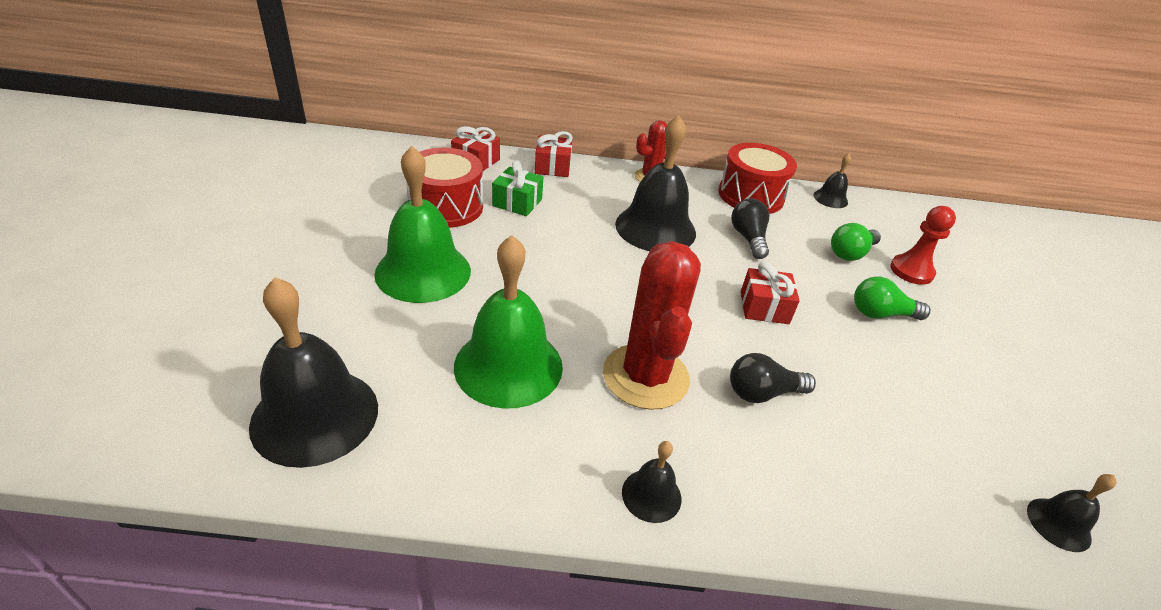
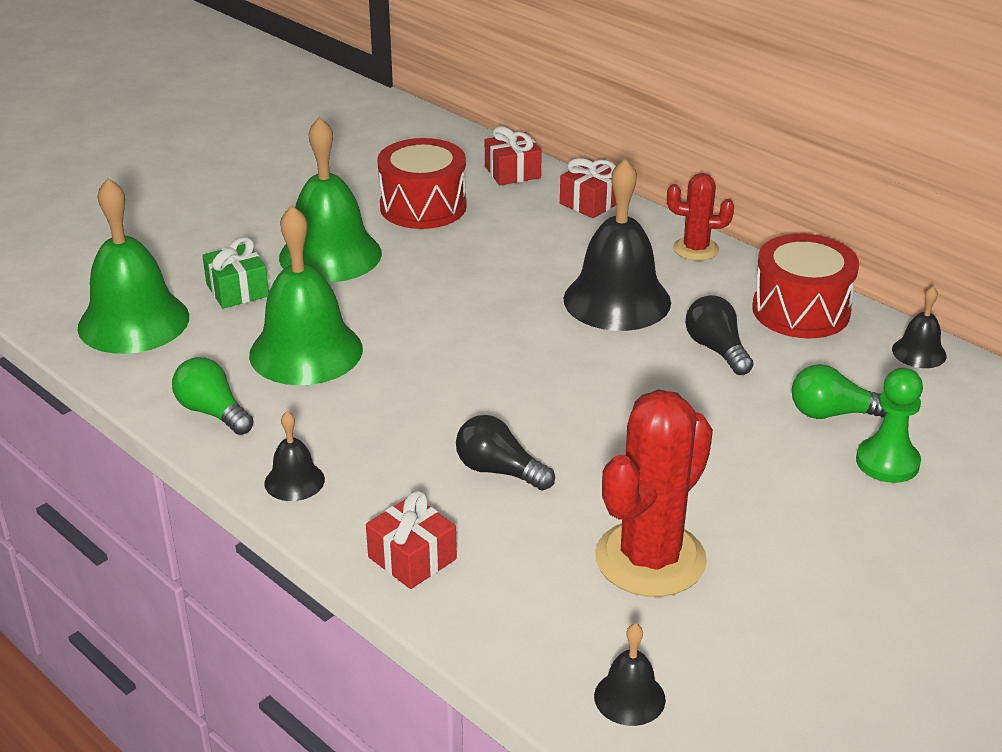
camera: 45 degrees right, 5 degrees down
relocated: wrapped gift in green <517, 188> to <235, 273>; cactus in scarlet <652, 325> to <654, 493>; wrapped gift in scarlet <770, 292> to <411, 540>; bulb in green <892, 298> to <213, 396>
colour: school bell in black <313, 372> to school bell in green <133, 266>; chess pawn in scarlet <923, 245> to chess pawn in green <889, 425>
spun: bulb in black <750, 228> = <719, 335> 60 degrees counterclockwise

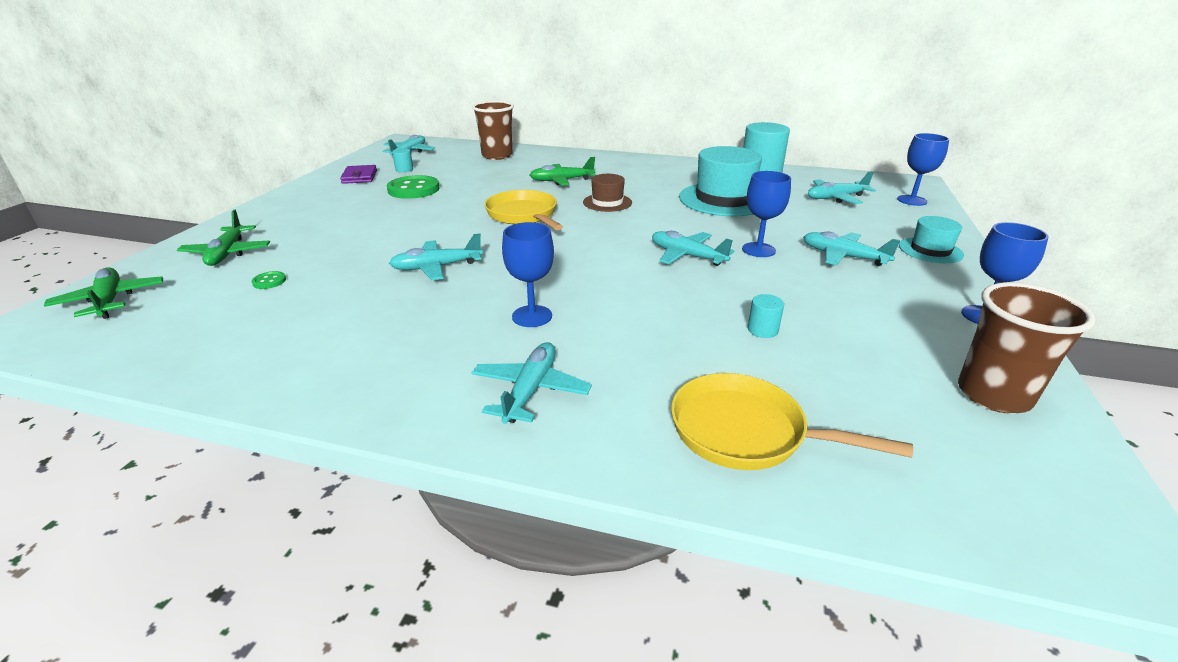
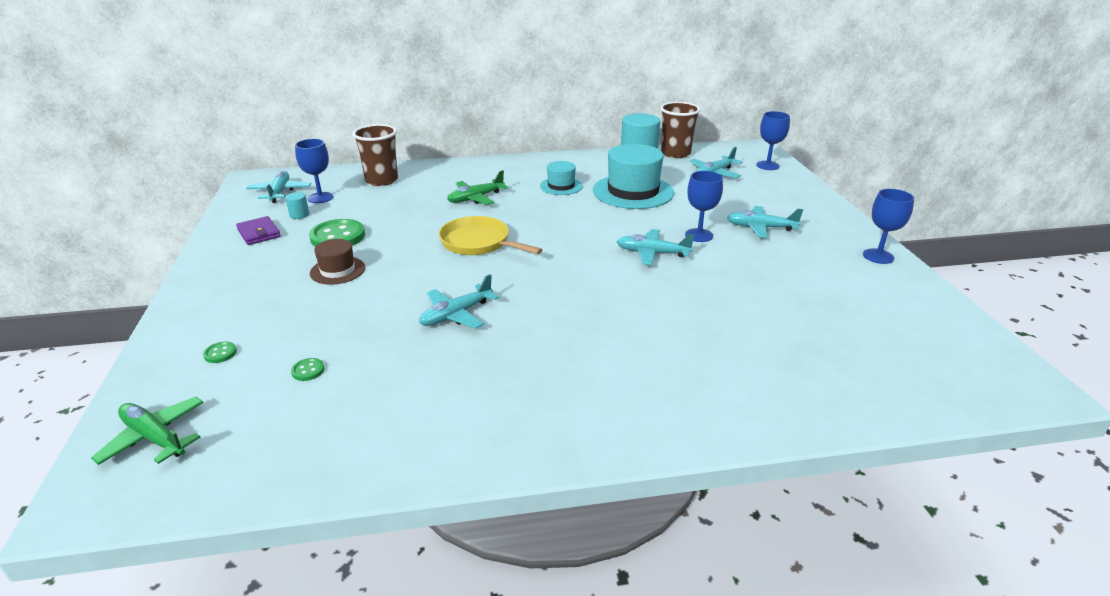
camera: 25 degrees left, 0 degrees up
missing: plane in teal <532, 383>; skillet in bright yellow <792, 421>; cylinder shape in teal <765, 316>
relocated: wine glass in blue <528, 274> to <314, 171>; tall hat in russet <607, 193> to <337, 262>; tall hat in teal <931, 239> to <561, 178>; beaker in russet <1026, 348> to <680, 130>
exchanged: plane in green <223, 238> to shirt button in green <220, 352>

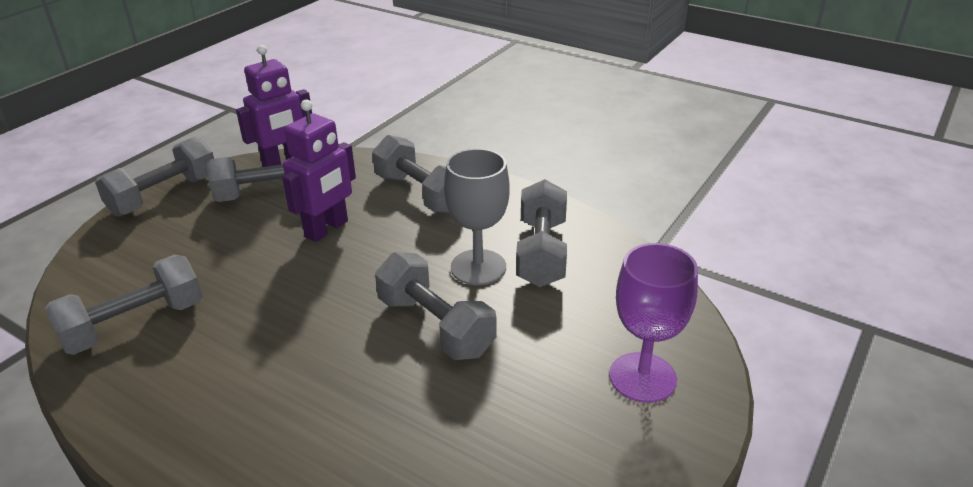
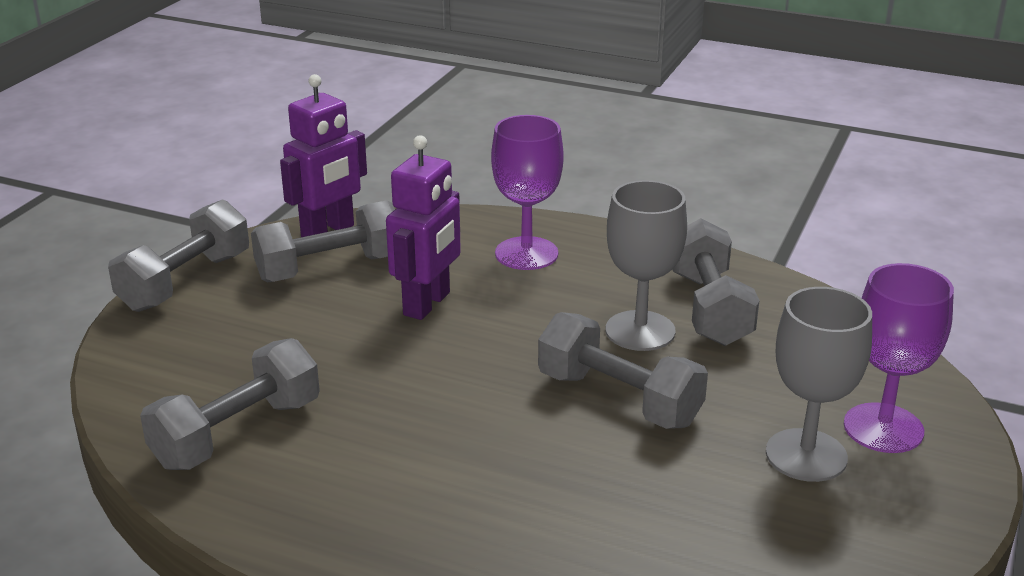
camera: 10 degrees left, 5 degrees down
appeared: wine glass in grey <819, 384>
exchanged: free weight in grey <411, 174> to wine glass in purple <527, 192>

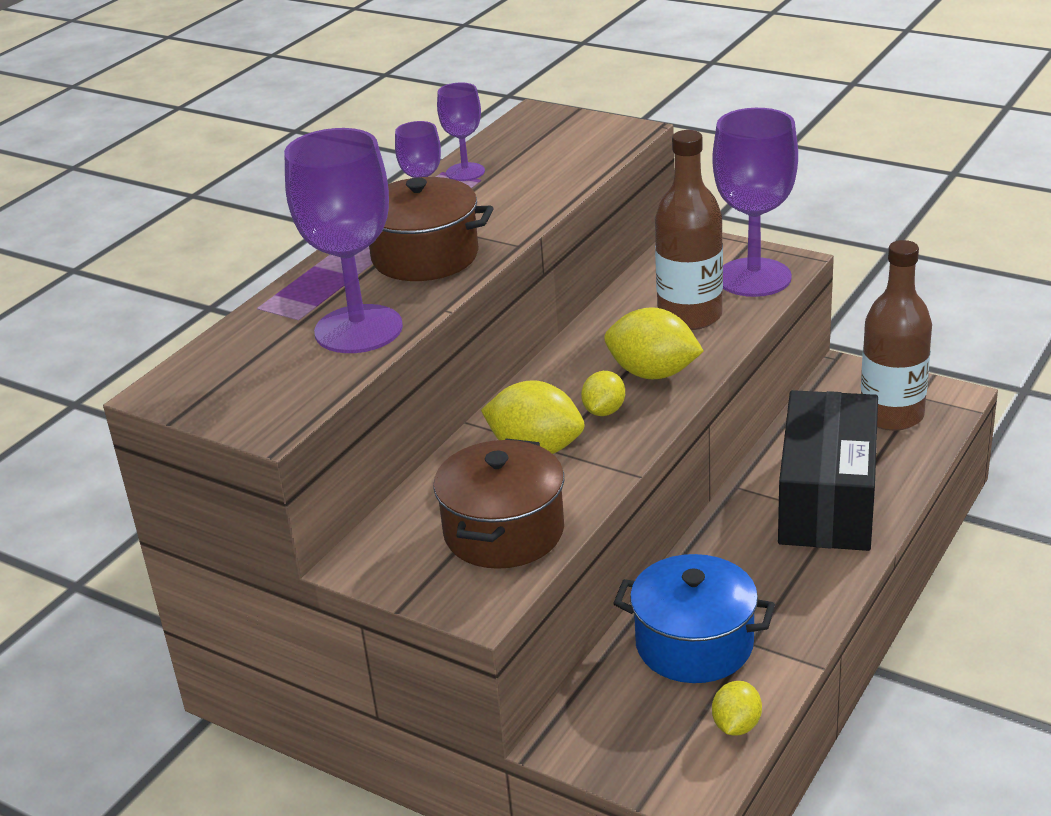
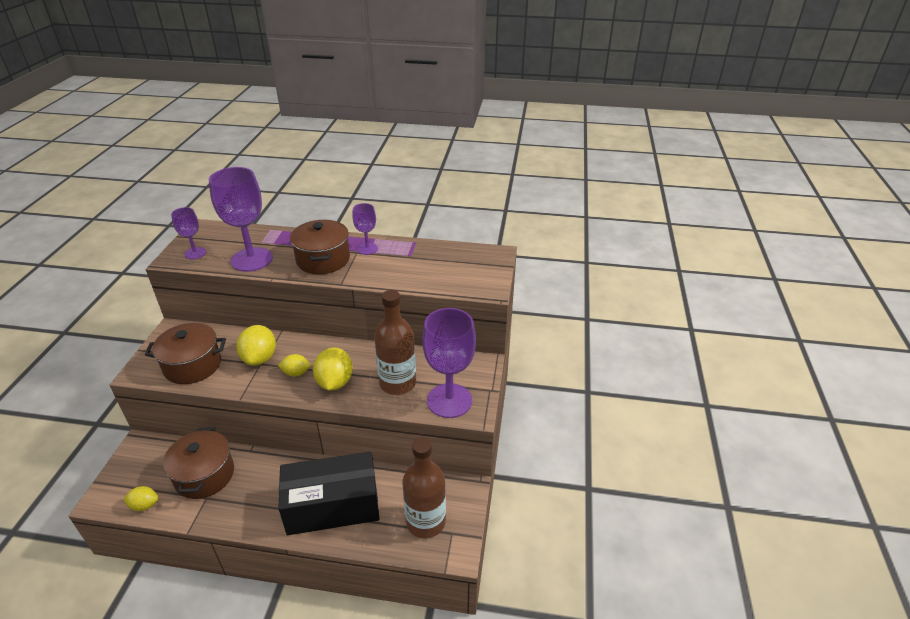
camera: 65 degrees right, 5 degrees up
relocated: wine glass in purple <461, 131> to <188, 233>
colour: stockpot in blue <694, 618> to stockpot in russet <198, 463>

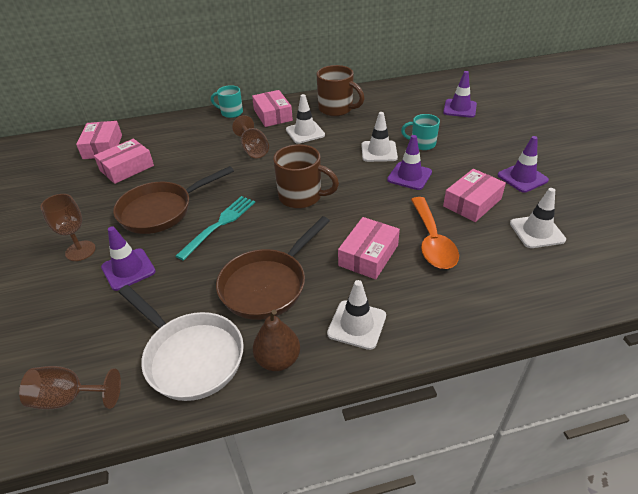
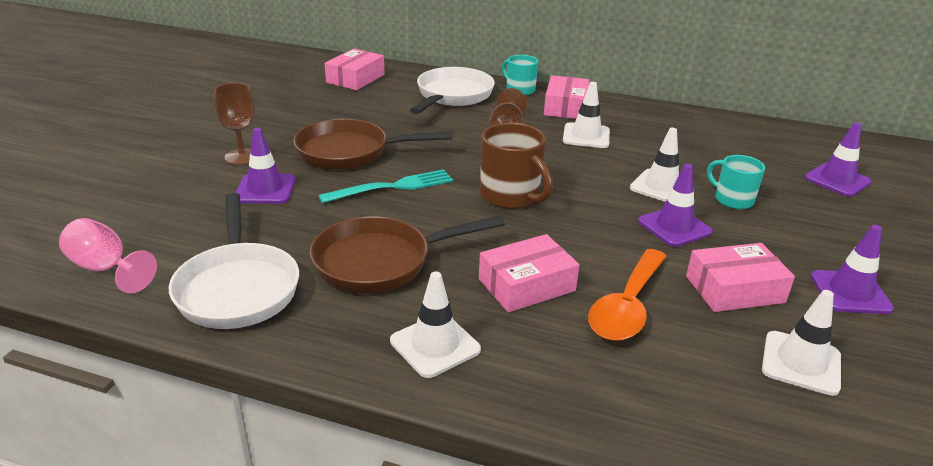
camera: 30 degrees right, 10 degrees down
missing: parcel in pink <124, 161>; pear in russet <276, 340>; coffee mug in russet <341, 90>
appeared: skillet in pure white <452, 90>
colour: wine glass in russet <70, 388> to wine glass in pink <108, 255>

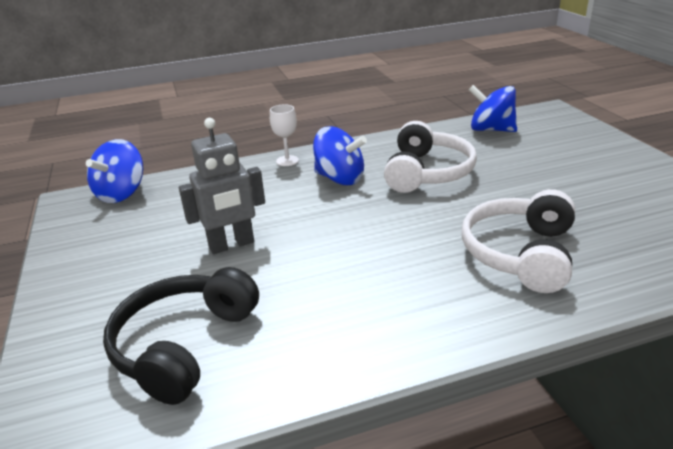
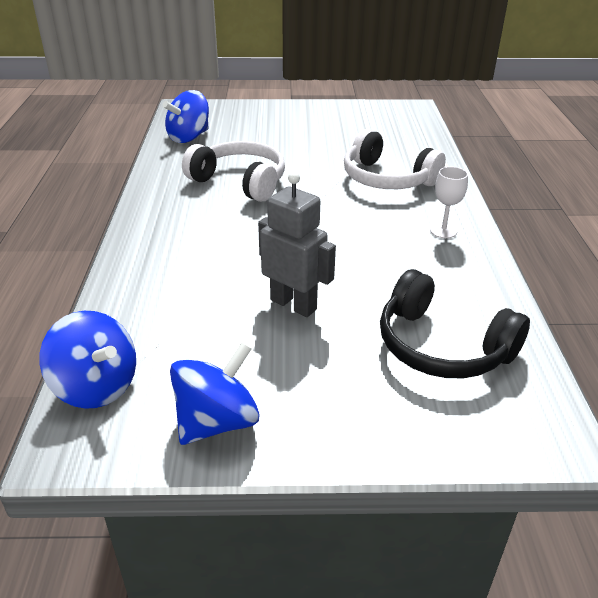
camera: 75 degrees left, 5 degrees up
relocated: wine glass in pure white <284, 135> to <449, 202>; whirligig in blue <340, 155> to <215, 393>
spun: toy robot in grey <222, 186> = <297, 244> 45 degrees counterclockwise

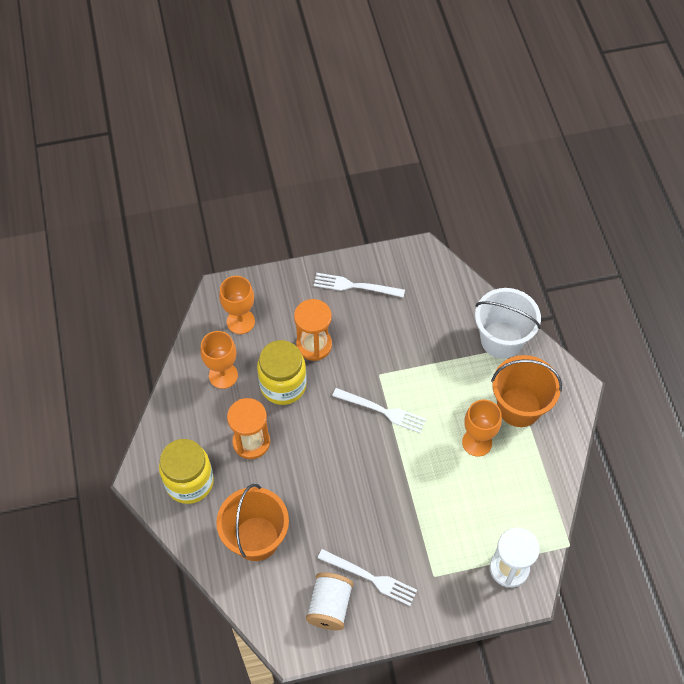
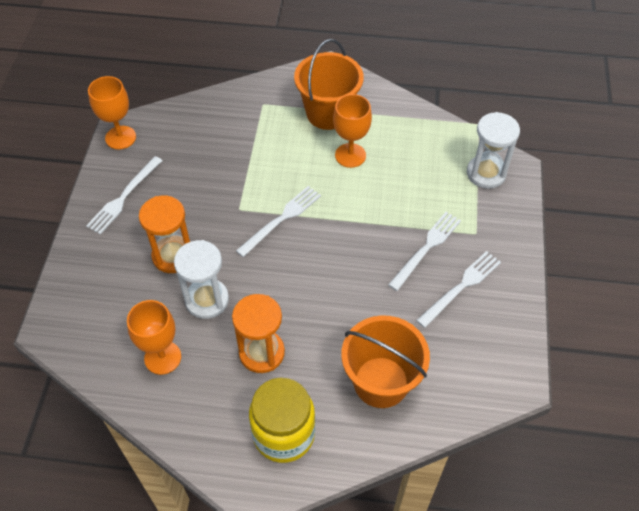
camera: 70 degrees left, 5 degrees down
missing: bobbin in pure white <329, 601>; sand bucket in pure white <508, 323>
appeared: table fork in pure white <424, 251>
relocated: wine glass in bright orange <237, 305> to <112, 112>
exchanged: jar in bright yellow <282, 372> to hourglass in pure white <201, 279>

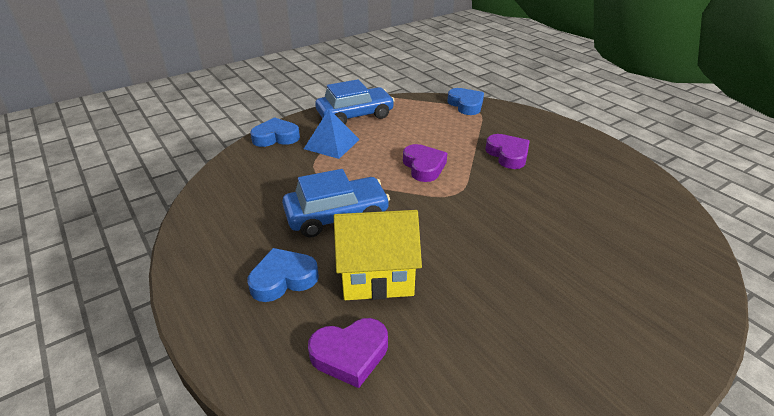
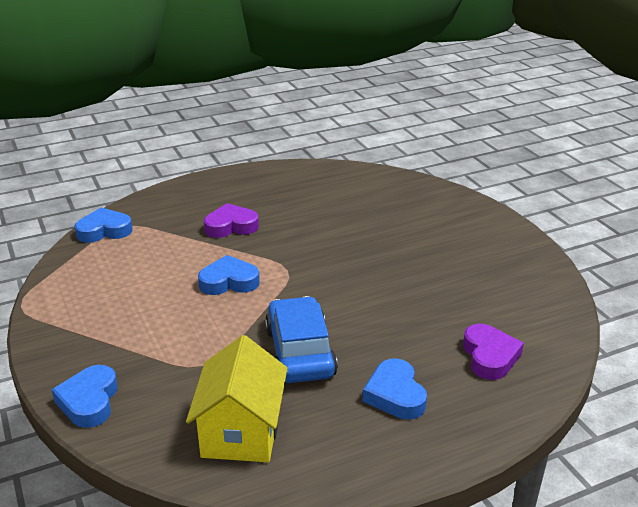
camera: 80 degrees left, 5 degrees down
missing: pyramid shape in blue <332, 134>; automobile in blue <355, 101>
relocated: cottage in bright yellow <378, 255> to <237, 398>
colour: heart in purple <425, 163> to heart in blue <229, 275>

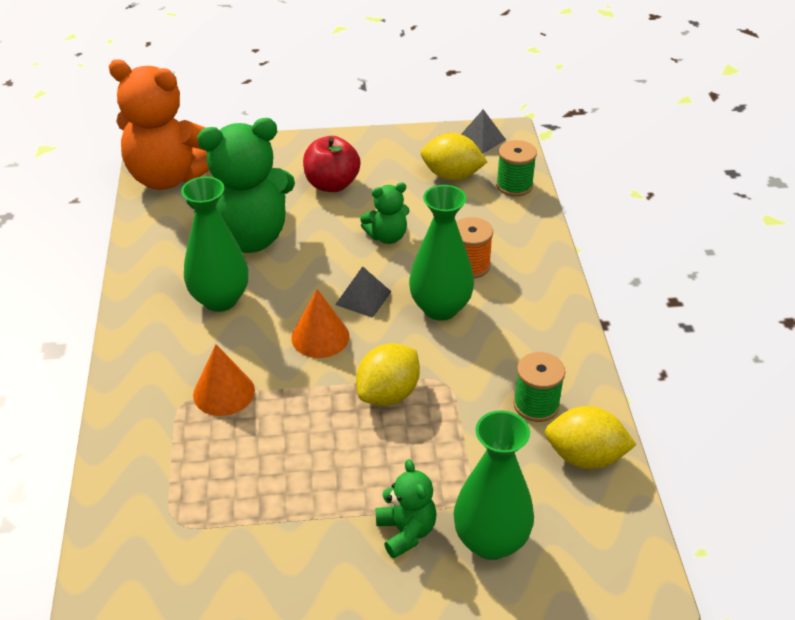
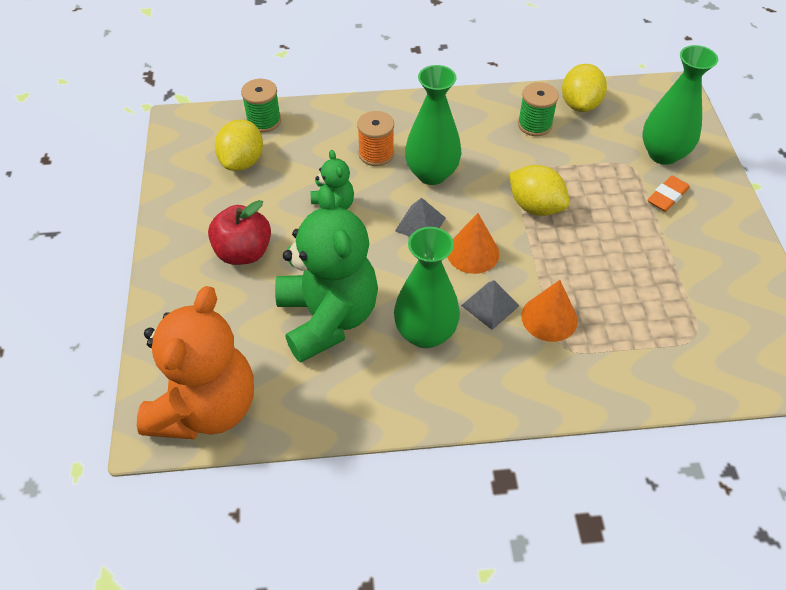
camera: 90 degrees left, 10 degrees up
relocated: pyramid shape in grey <483, 131> to <490, 305>
exchanged: teddy in green <406, 508> to eraser in bright orange <668, 193>

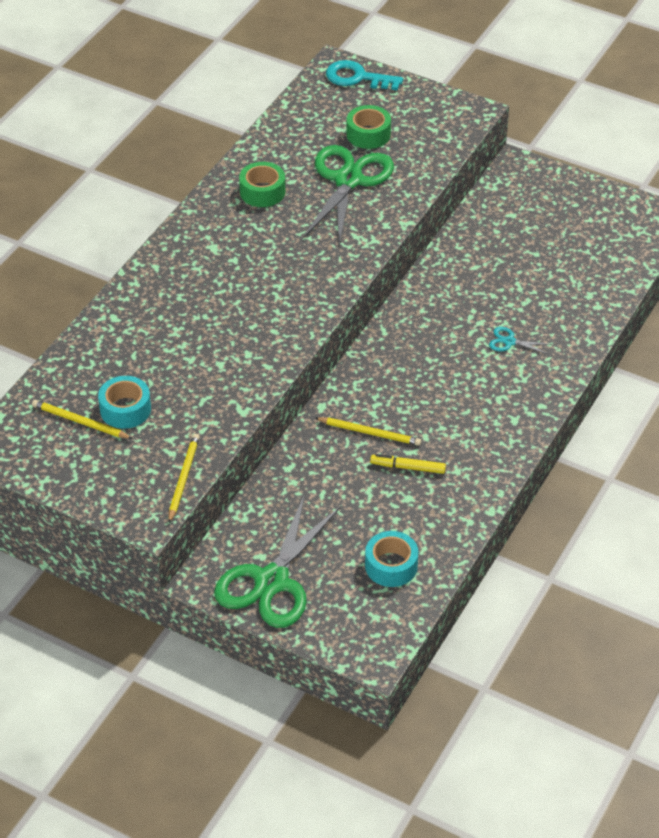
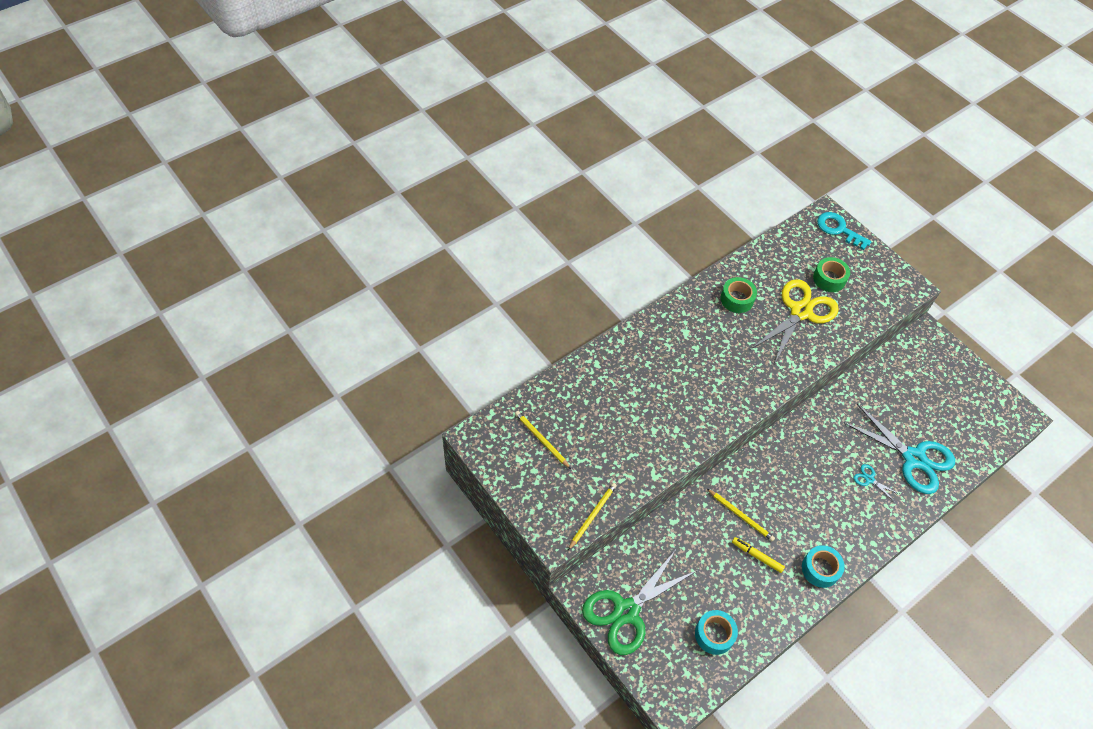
camera: 20 degrees right, 10 degrees up
appeared: shears in teal <898, 449>
relocated: roll of tape in teal <124, 402> to <823, 566>
colour: shears in green <348, 195> to shears in bright yellow <795, 321>

